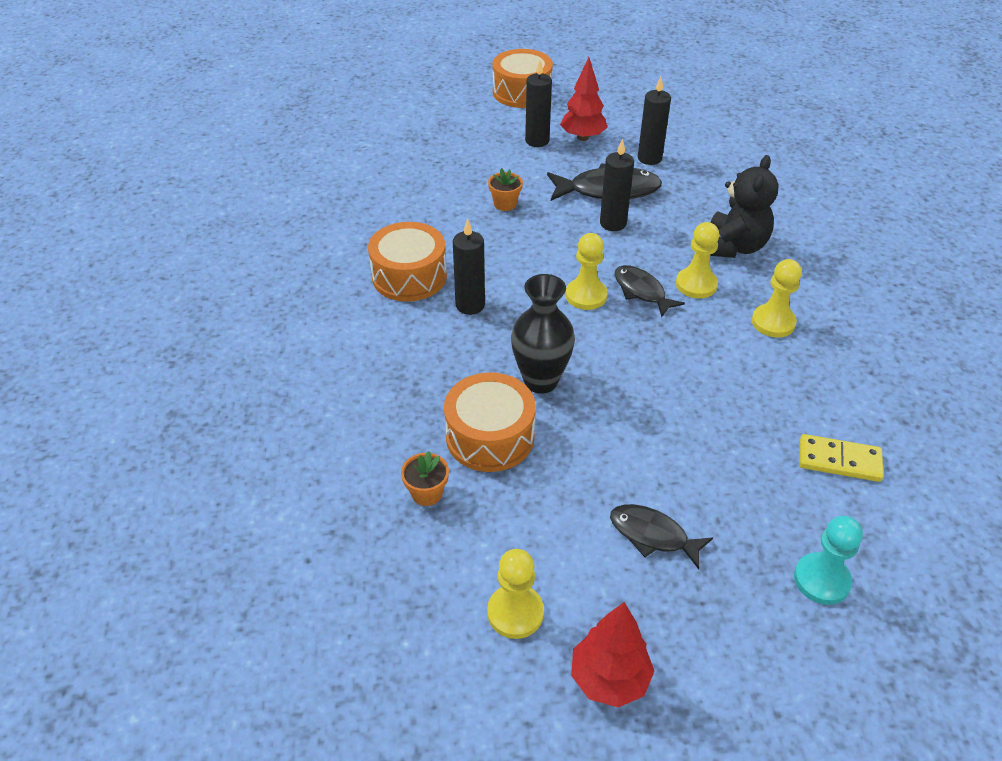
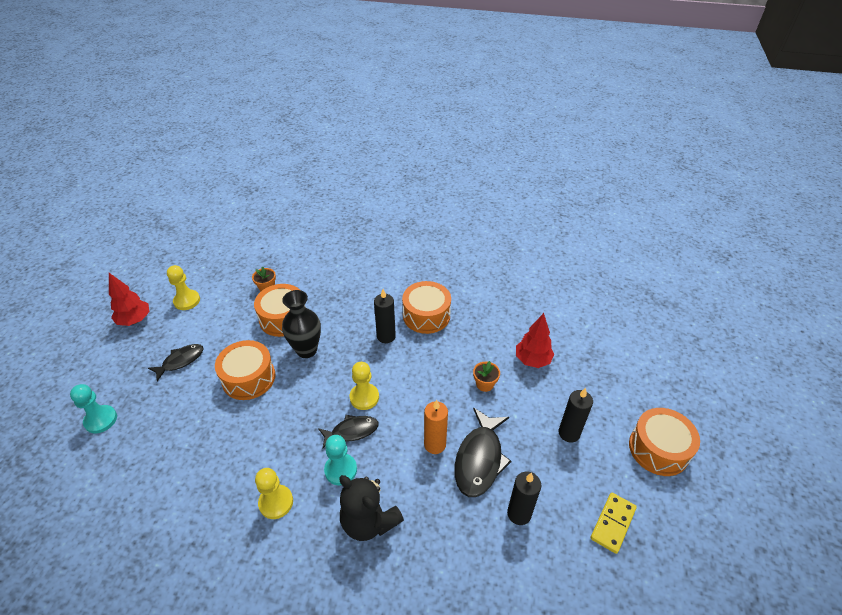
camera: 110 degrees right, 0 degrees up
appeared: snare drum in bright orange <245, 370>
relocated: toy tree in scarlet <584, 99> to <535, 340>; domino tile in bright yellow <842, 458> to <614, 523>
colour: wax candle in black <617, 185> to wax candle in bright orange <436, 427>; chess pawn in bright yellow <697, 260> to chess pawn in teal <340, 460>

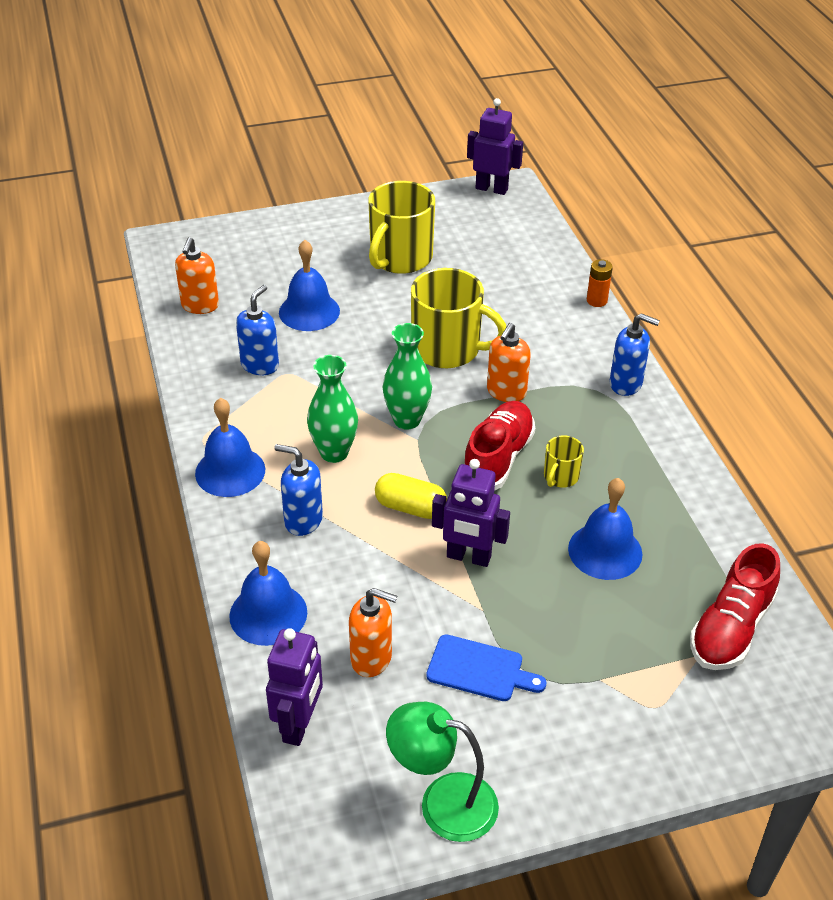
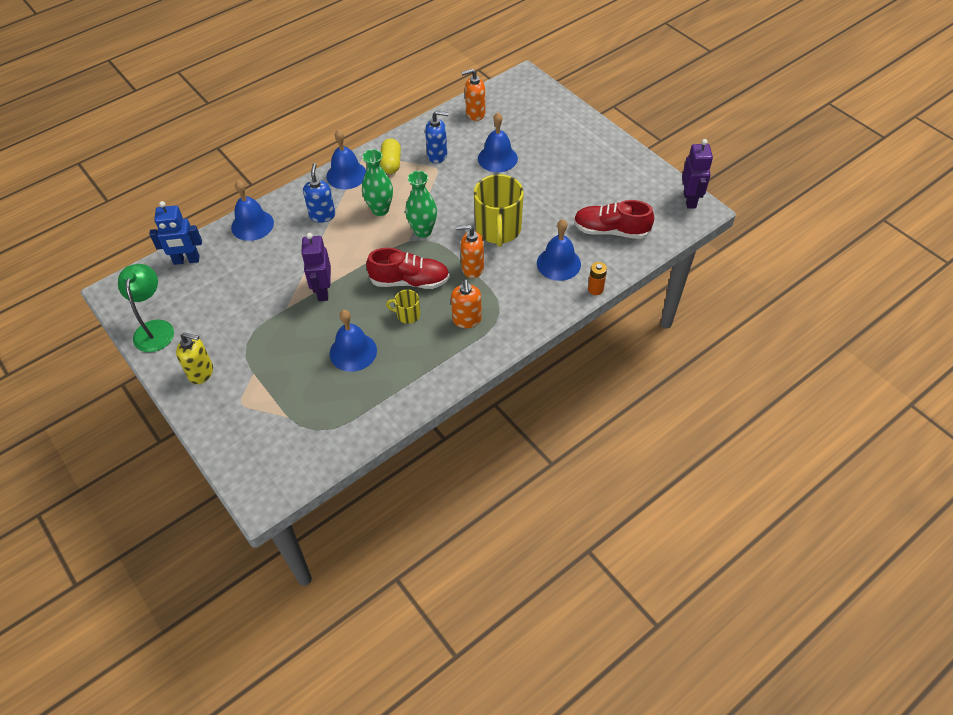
camera: 70 degrees right, 10 degrees up
missing: coffee mug in bright yellow <401, 227>; cutting board in blue <486, 667>; soap pump in blue <635, 354>
appeared: soap pump in bright yellow <194, 358>; school bell in blue <559, 250>
relocated: soap pump in bright orange <373, 632> to <466, 303>; pill shape in bright yellow <411, 496> to <390, 156>; shoe in scarlet <735, 606> to <614, 219>
colour: toy robot in purple <294, 687> to toy robot in blue <175, 233>

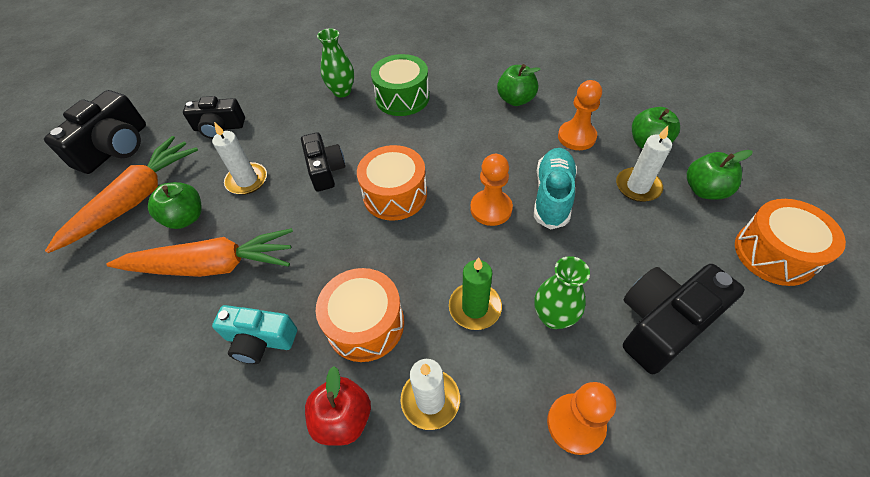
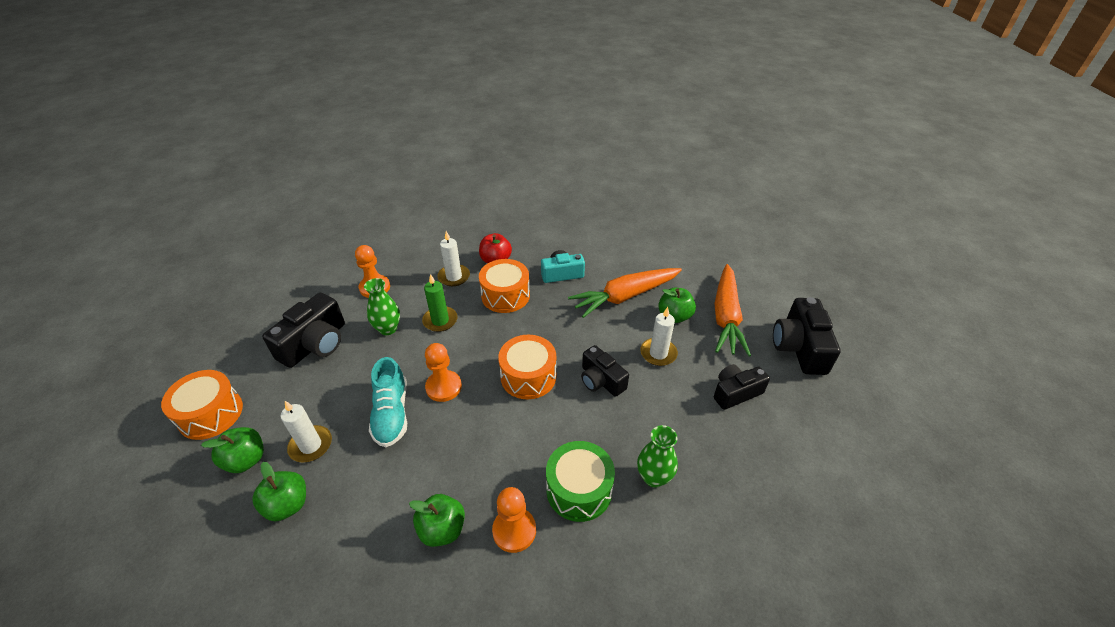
camera: 155 degrees right, 10 degrees down
relocated: chess pawn in bright orange <580, 115> to <514, 520>

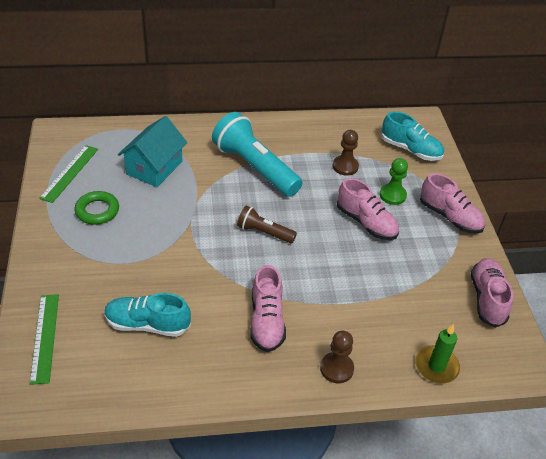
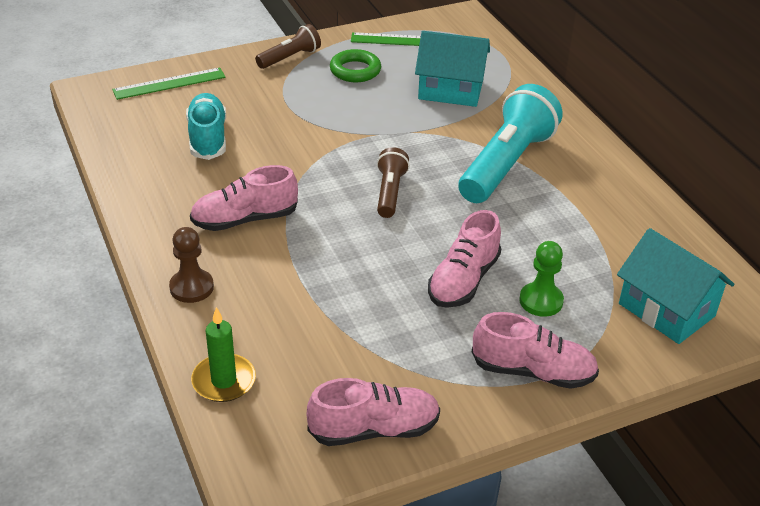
camera: 75 degrees right, 5 degrees down
missing: chess pawn in russet <346, 153>
appeared: flashlight in russet <288, 46>
exchanged: shoe in teal <413, 136> to cottage in teal <675, 286>
spun: shoe in pink <452, 203> = <535, 350> 105 degrees counterclockwise

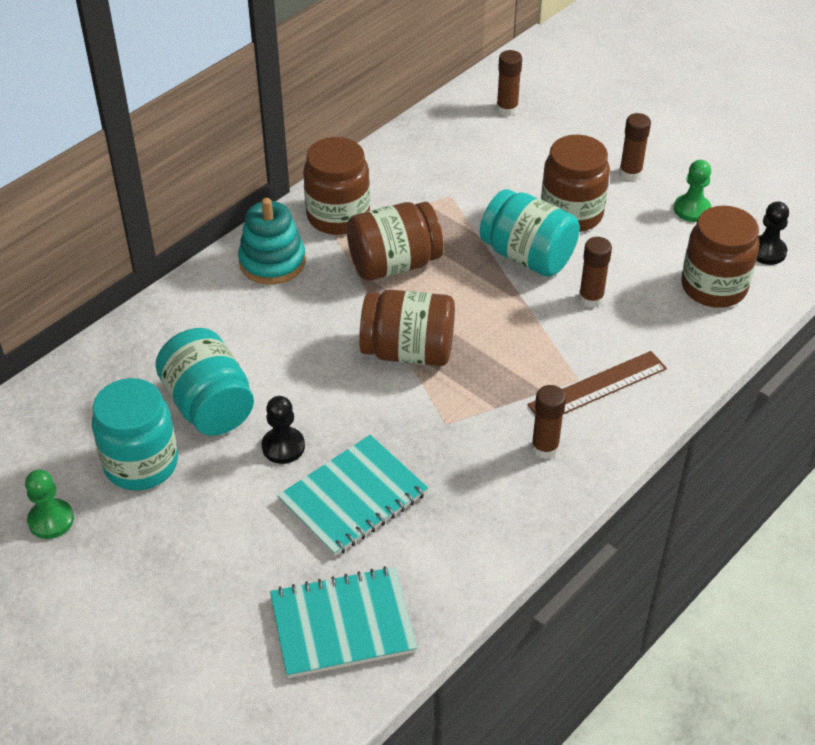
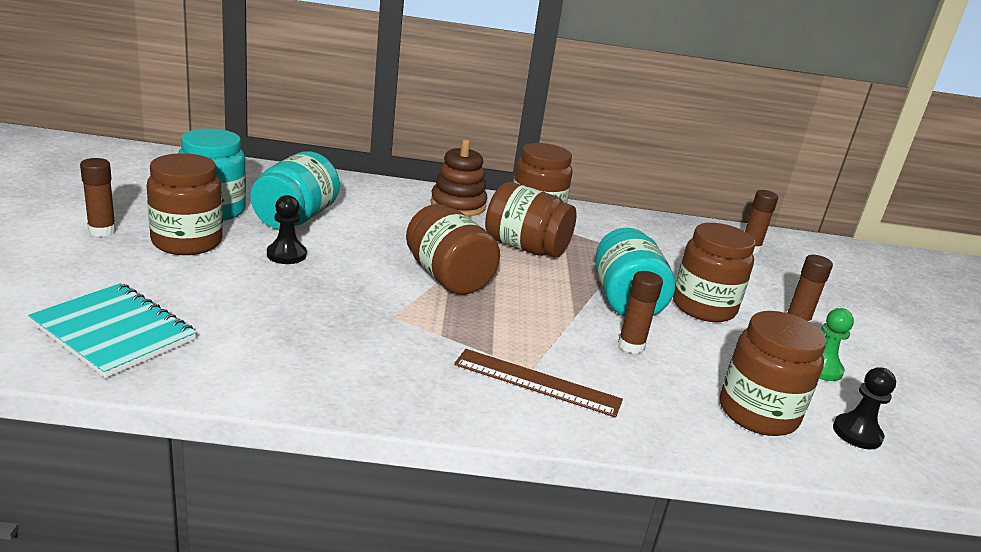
camera: 45 degrees right, 20 degrees down
missing: chess pawn in green <49, 504>; exercise book in teal <352, 495>
appeared: jar in russet <185, 204>
relocated: glue in russet <548, 422> to <98, 197>
colour: ring stacker in teal <272, 241> to ring stacker in russet <458, 177>

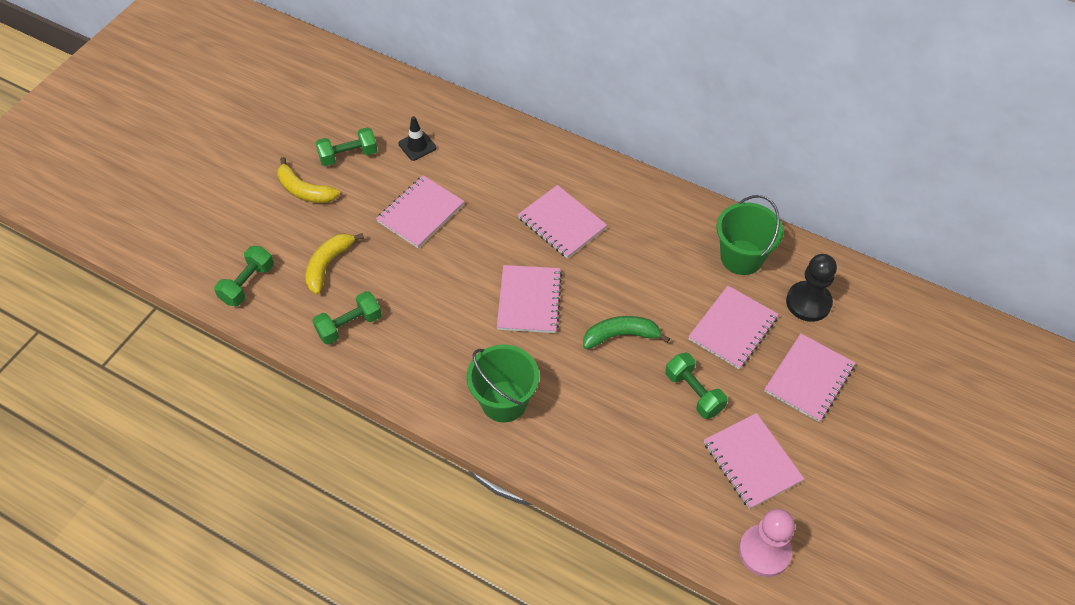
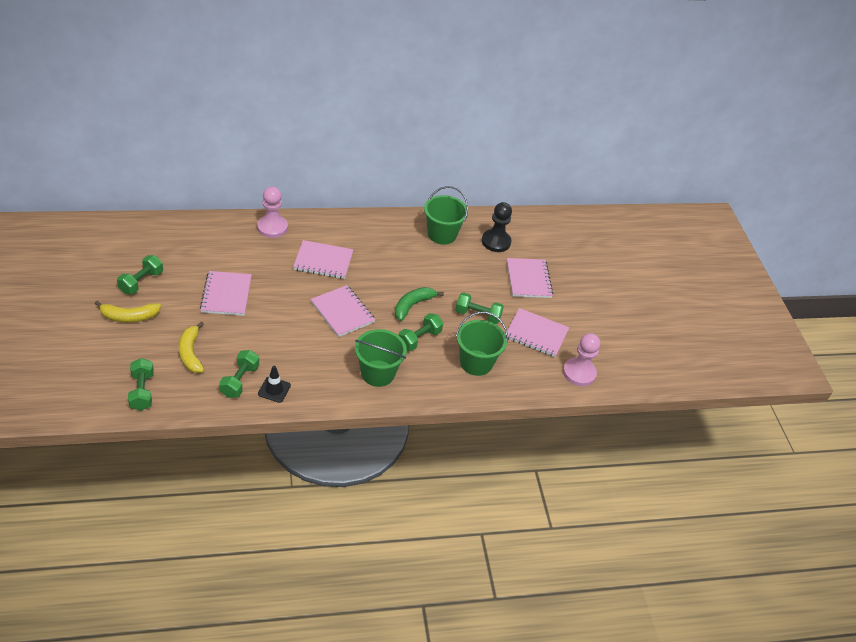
camera: 45 degrees left, 10 degrees down
missing: exercise book in pink <733, 327>
appeared: chess pawn in pink <272, 212>; free weight in green <421, 332>; sand bucket in green <482, 344>
relocated: traffic cone in black <417, 138> to <274, 384>

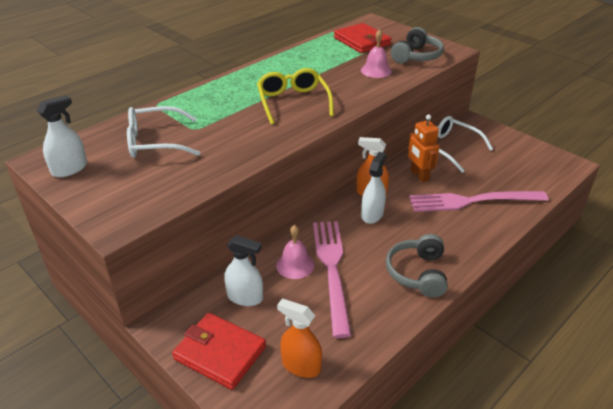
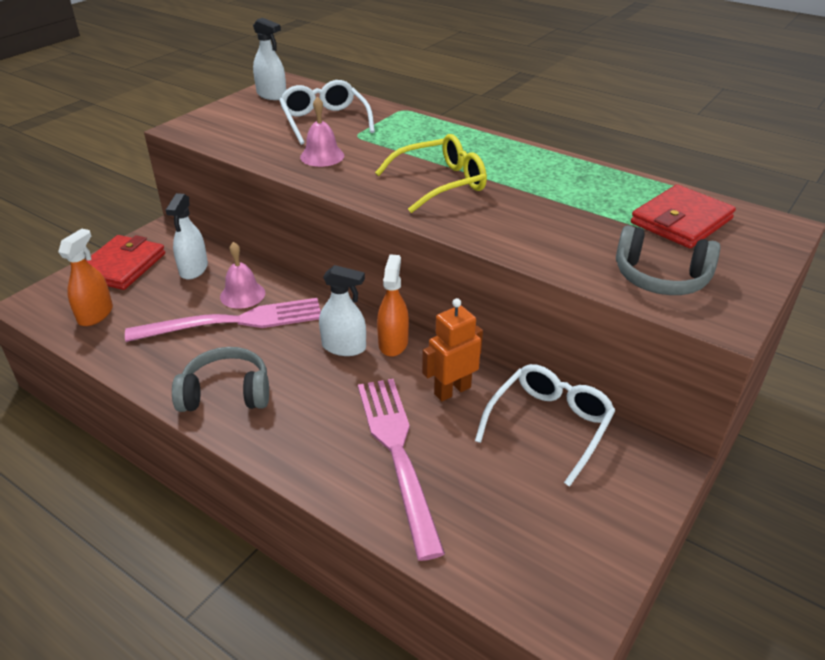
camera: 80 degrees right, 0 degrees up
relocated: school bell in pink <376, 53> to <322, 132>

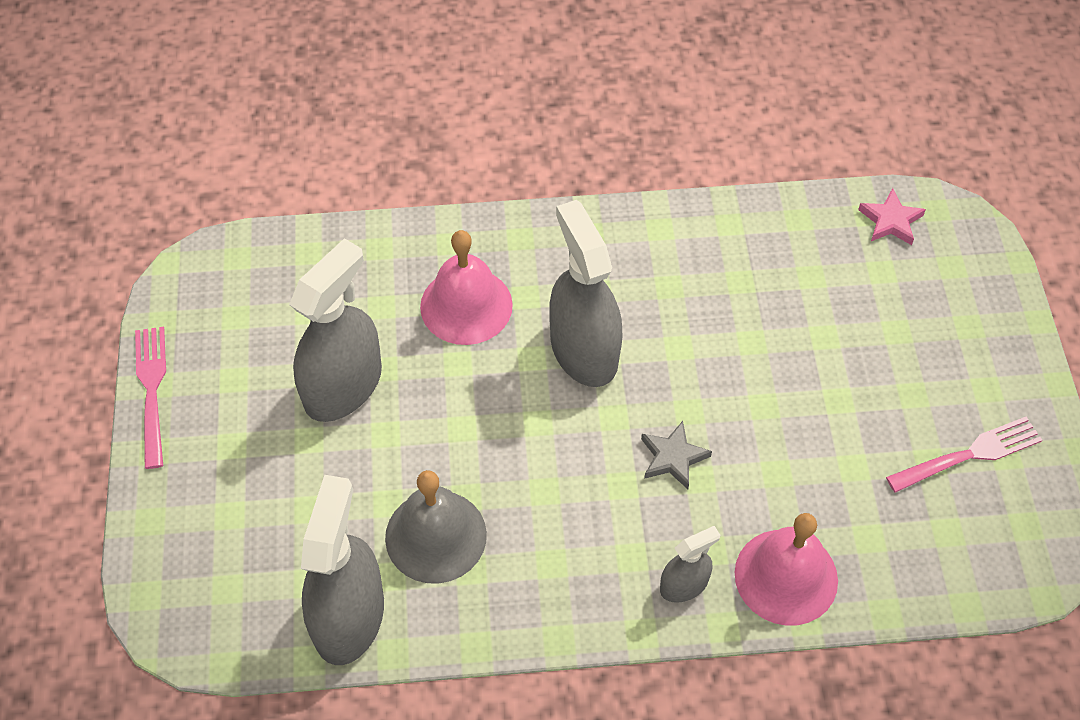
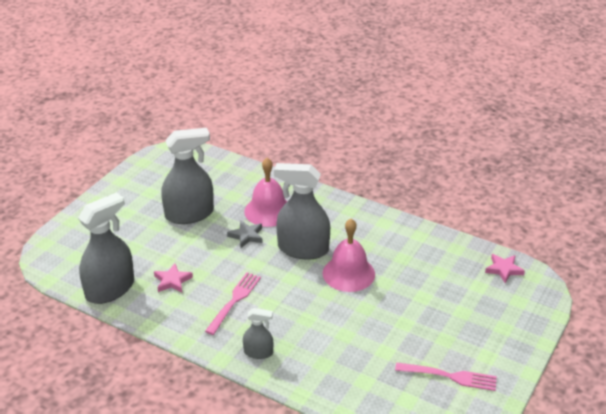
camera: 35 degrees right, 20 degrees down
relocated: table fork in pink <150, 398> to <233, 303>; star shape in grey <676, 455> to <245, 234>; school bell in pink <786, 569> to <349, 255>
exchanged: school bell in grey <436, 526> to star shape in pink <173, 278>
spun: spray cleaner in grey <586, 293> = <302, 211> 90 degrees counterclockwise

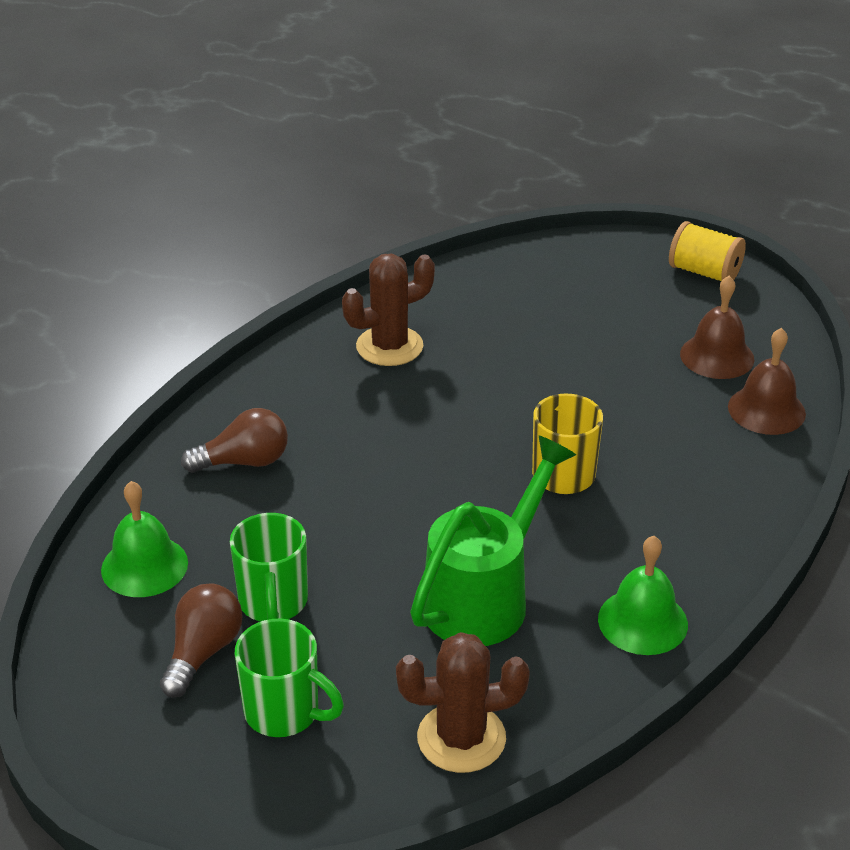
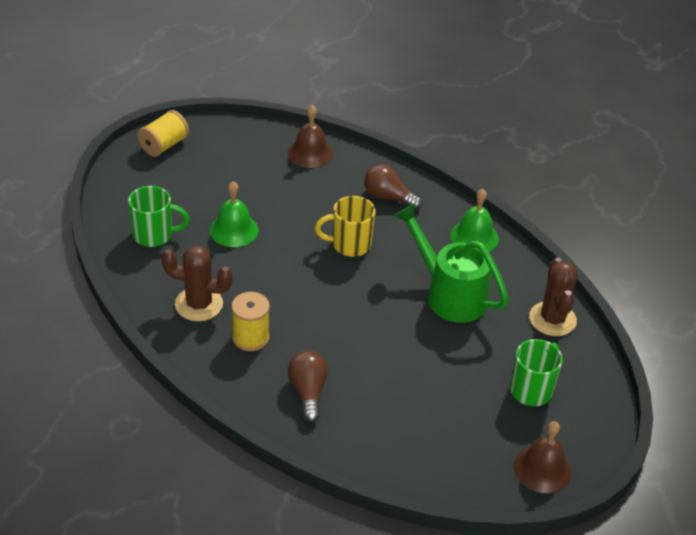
camera: 85 degrees left, 5 degrees up
appeared: bobbin in bright yellow <250, 321>
relocated: school bell in green <144, 539> to <234, 214>; bulb in russet <201, 640> to <393, 187>; coffee mug in green <269, 567> to <159, 216>; school bell in russet <717, 327> to <543, 457>
spun: cactus in russet <388, 310> = <197, 283> 60 degrees counterclockwise

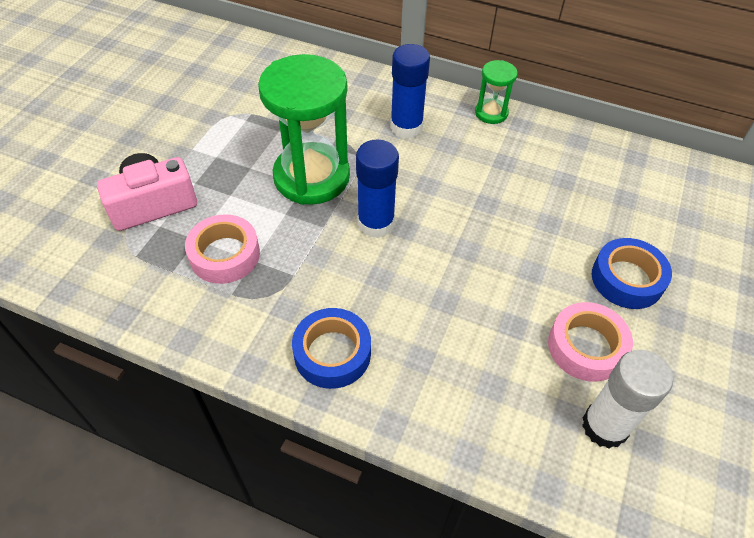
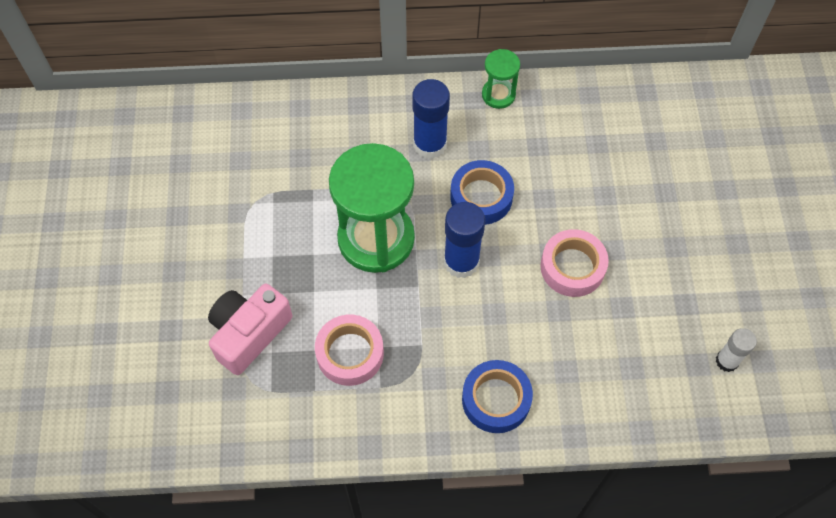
camera: 25 degrees left, 10 degrees up
relocated: roll of tape in pink <590, 342> to <574, 263>; roll of tape in blue <632, 273> to <482, 192>
size: glue in pure white <627, 399> = <736, 350> x0.62

